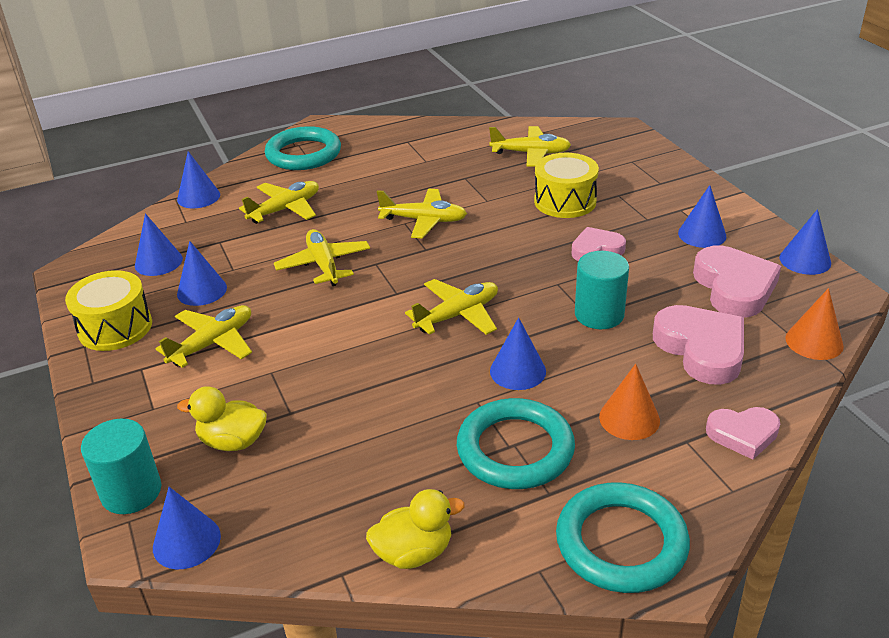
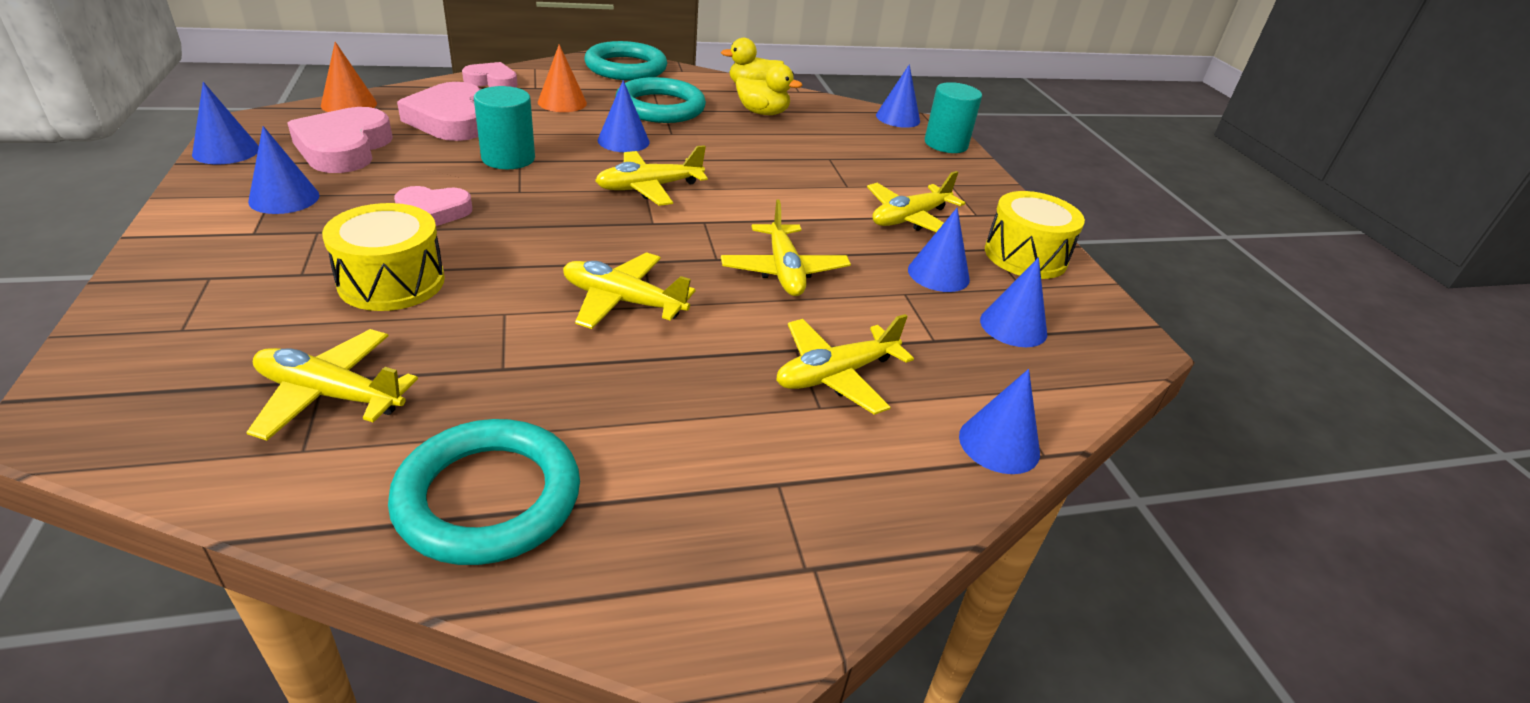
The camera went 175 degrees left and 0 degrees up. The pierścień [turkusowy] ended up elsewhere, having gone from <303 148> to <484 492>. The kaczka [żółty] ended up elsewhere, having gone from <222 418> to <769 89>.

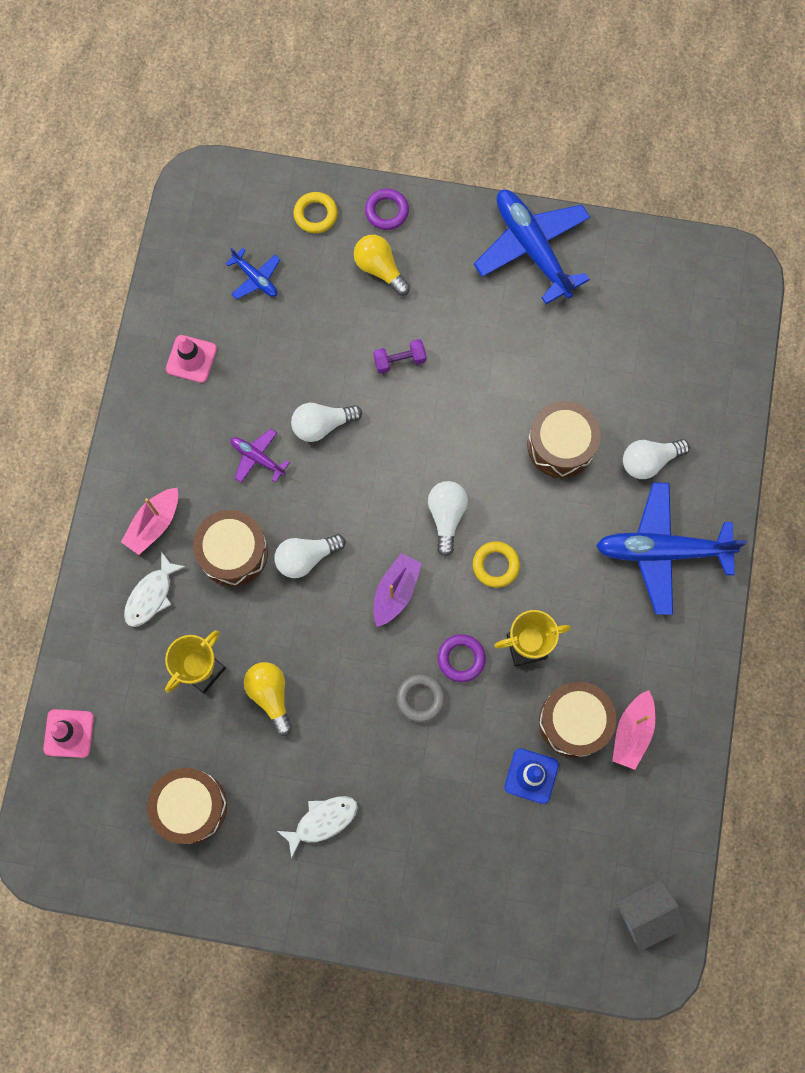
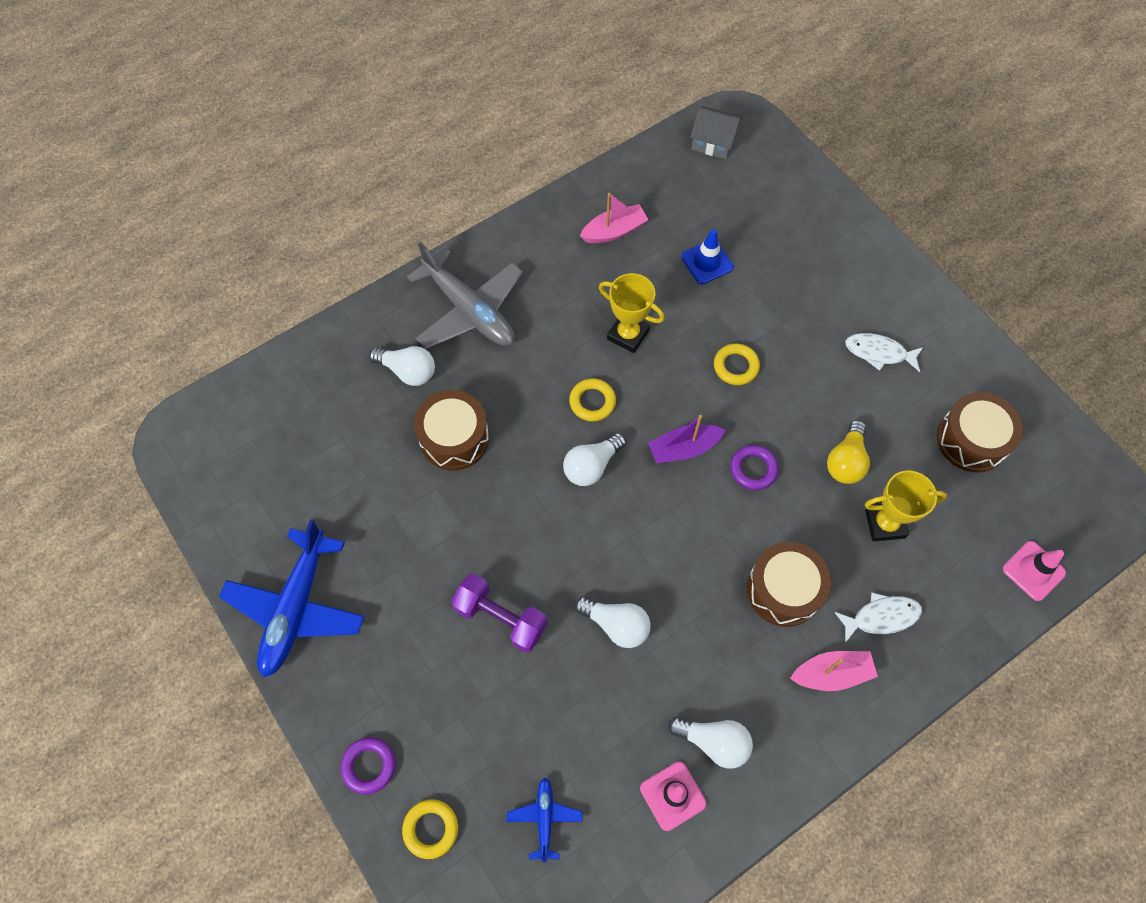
The camera went 135 degrees left and 10 degrees down. The second view lost the żarówka [żółty] at <382 265>. The size of the hantel [fioletowy] at <399 356> changed by a factor of 1.59. The second view lost the samolot [fioletowy] at <260 456>. What was the samolot [niebieski] at <671 548> turned into the samolot [szary] at <465 295>. The żarówka [biały] ended up elsewhere, having gone from <310 556> to <710 743>. The pierścień [fioletowy] ended up elsewhere, having gone from <462 658> to <754 467>. What was the pierścień [szary] at <421 698> turned into the pierścień [żółty] at <737 364>. The second view lost the bęben [brązowy] at <577 719>.

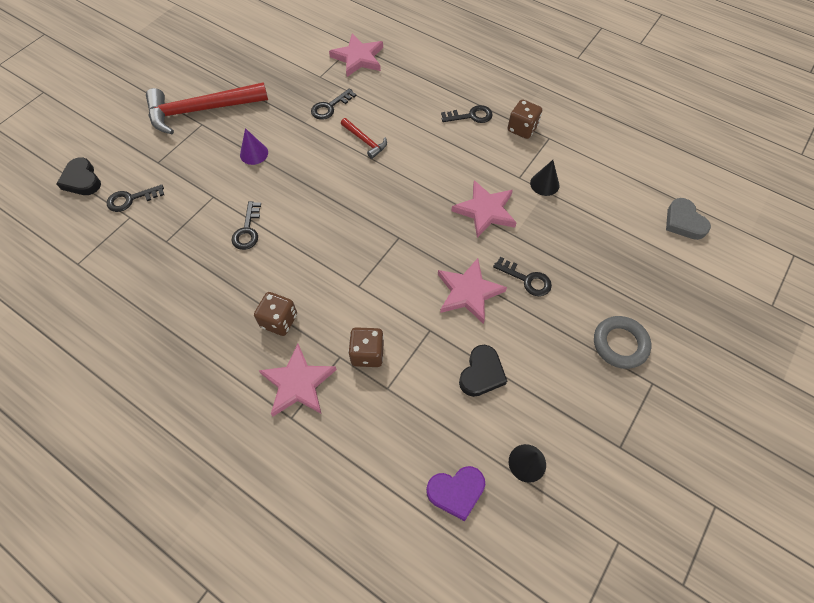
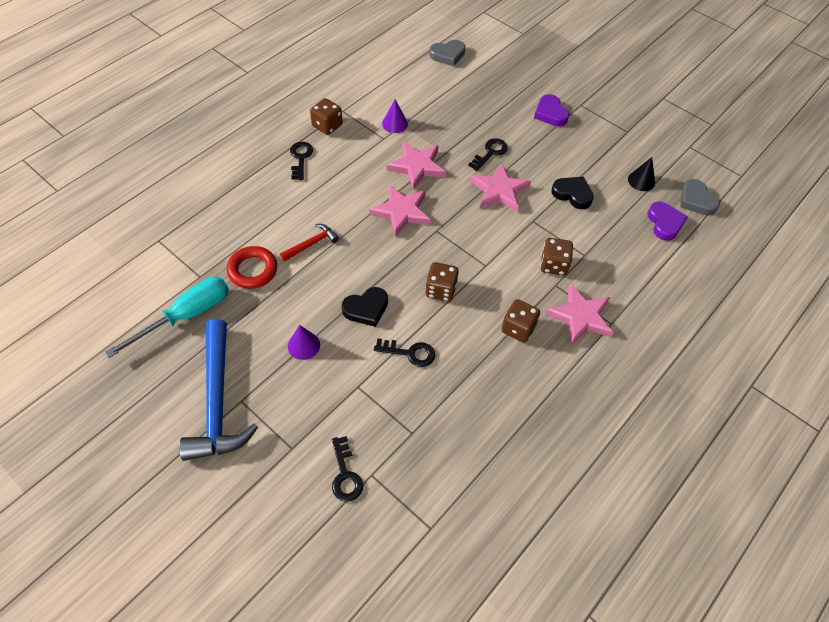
The camera went 85 degrees left and 5 degrees down. The gwiazda [różowy] ended up elsewhere, having gone from <356 55> to <400 211>. What was the młotek [czerwony] at <207 108> turned into the młotek [niebieski] at <218 390>. Where the klucz [czarny] stood at <334 104>, the pierścień [czerwony] came to stand at <252 267>. The serce [czarny] ended up elsewhere, having gone from <79 176> to <365 307>. What was the stożek [czarny] at <544 178> turned into the stożek [fioletowy] at <395 116>. Where the pierścień [szary] stood at <622 342>, the serce [fioletowy] came to stand at <551 110>. The second view gained the serce [szary] at <700 197>. The second view gained the kostka do gry [brązowy] at <442 282>. The second view gained the śrubokręt [turkusowy] at <167 317>.

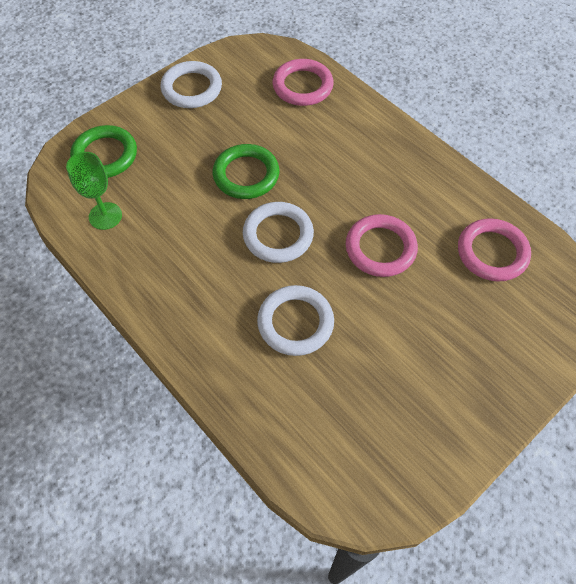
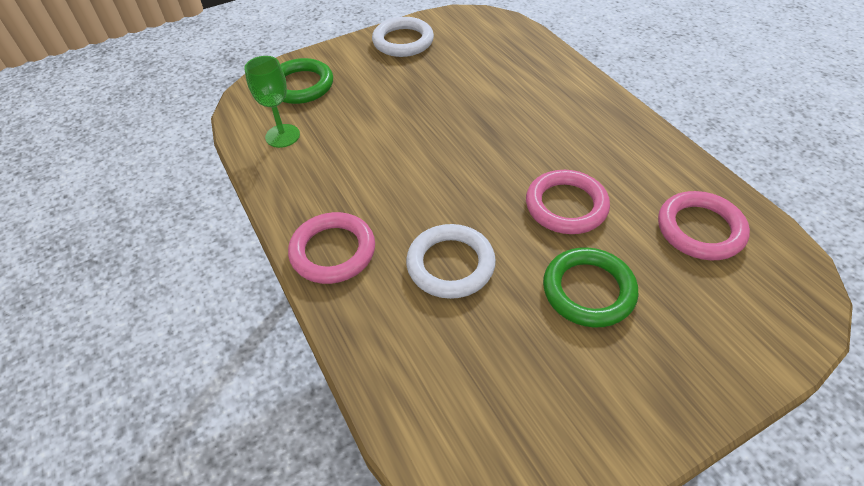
The camera went 15 degrees right and 10 degrees down. The pierścień [różowy] ended up elsewhere, having gone from <303 82> to <331 248>. The pierścień [zielony] ended up elsewhere, having gone from <246 171> to <590 287>. The second view lost the pierścień [biały] at <278 232>.

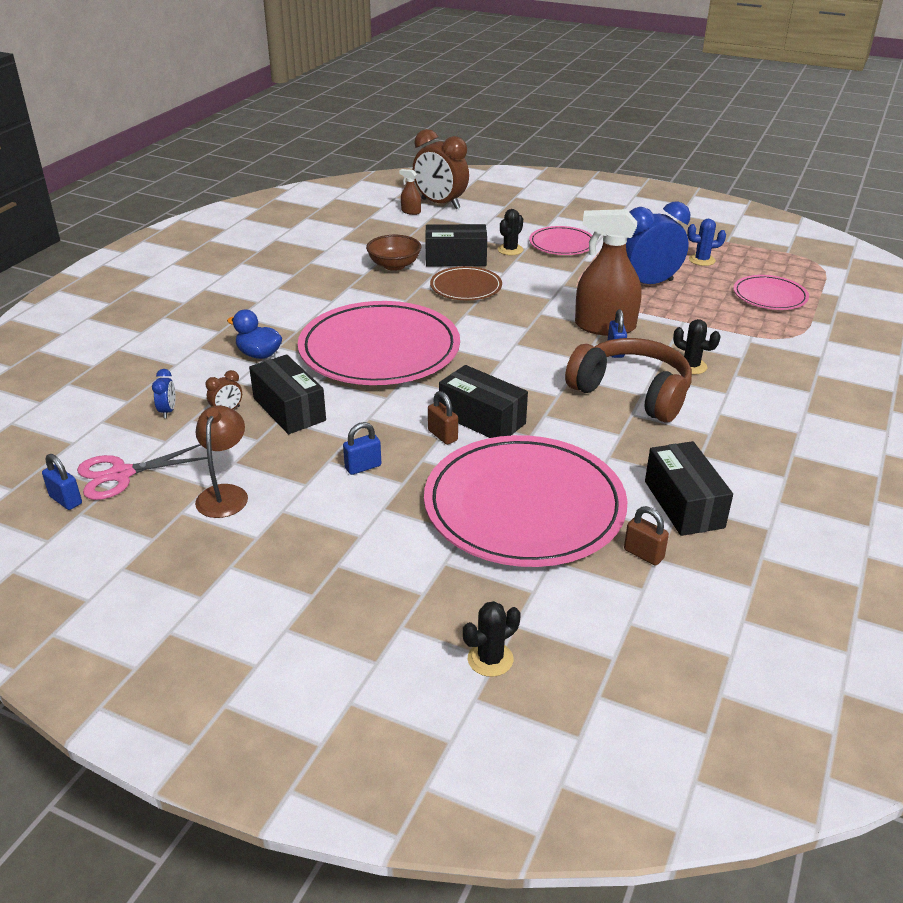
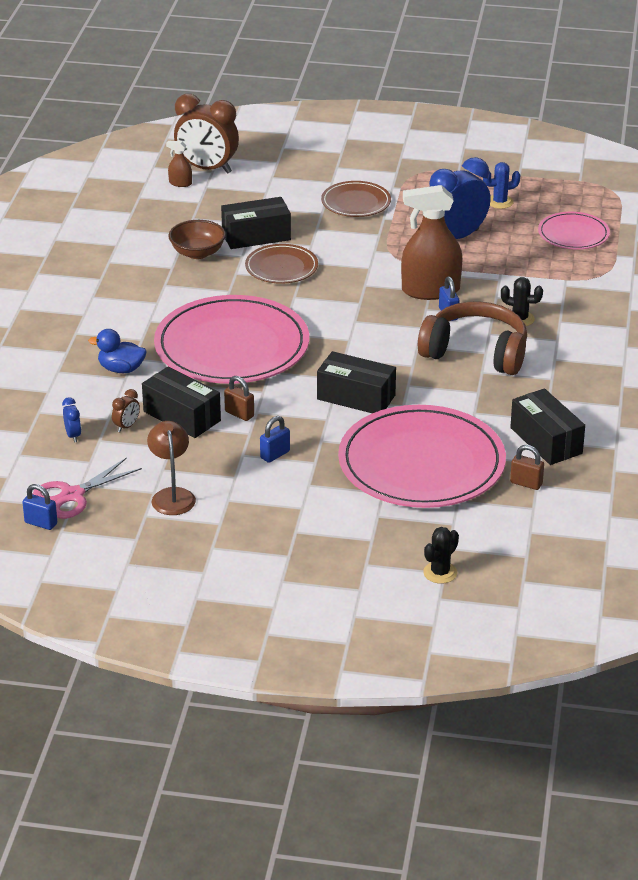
The camera went 15 degrees left and 0 degrees up. The second view lost the kaktus [czarny] at <510 232>. What was the talerz [różowy] at <560 240> turned into the talerz [brązowy] at <356 199>. The kłódka [brązowy] ended up elsewhere, having gone from <443 418> to <239 398>.

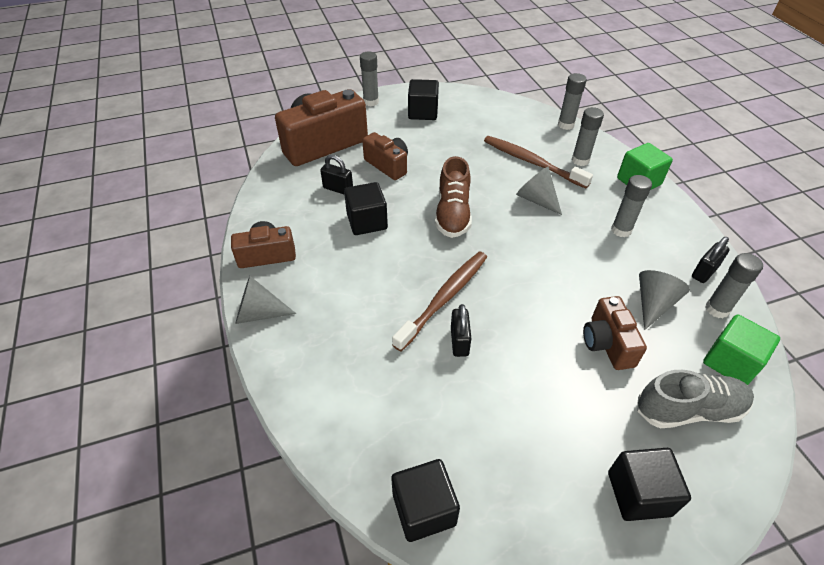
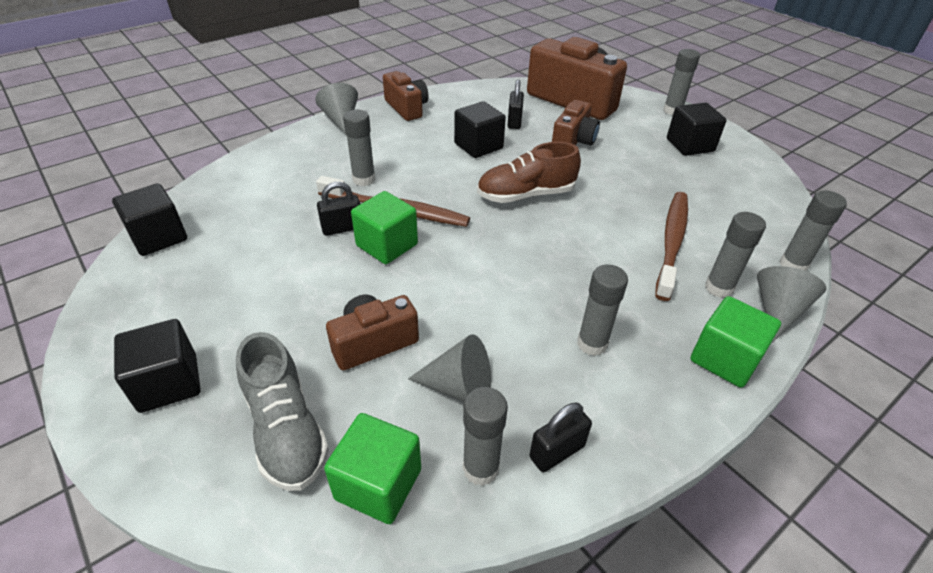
The camera went 70 degrees right and 5 degrees down. The stożek [szary] ended up elsewhere, having gone from <539 191> to <792 304>. The kłódka [czarny] at <711 260> ended up facing another way, 60 degrees counterclockwise from before. The second view gained the klej w sztyfcie [szary] at <359 148>. The second view gained the sześcian [zielony] at <384 227>.

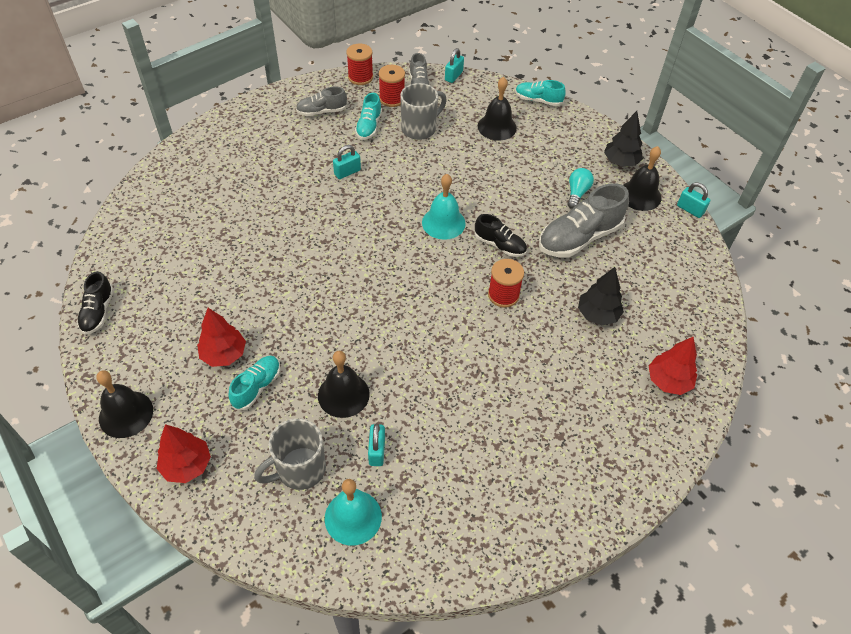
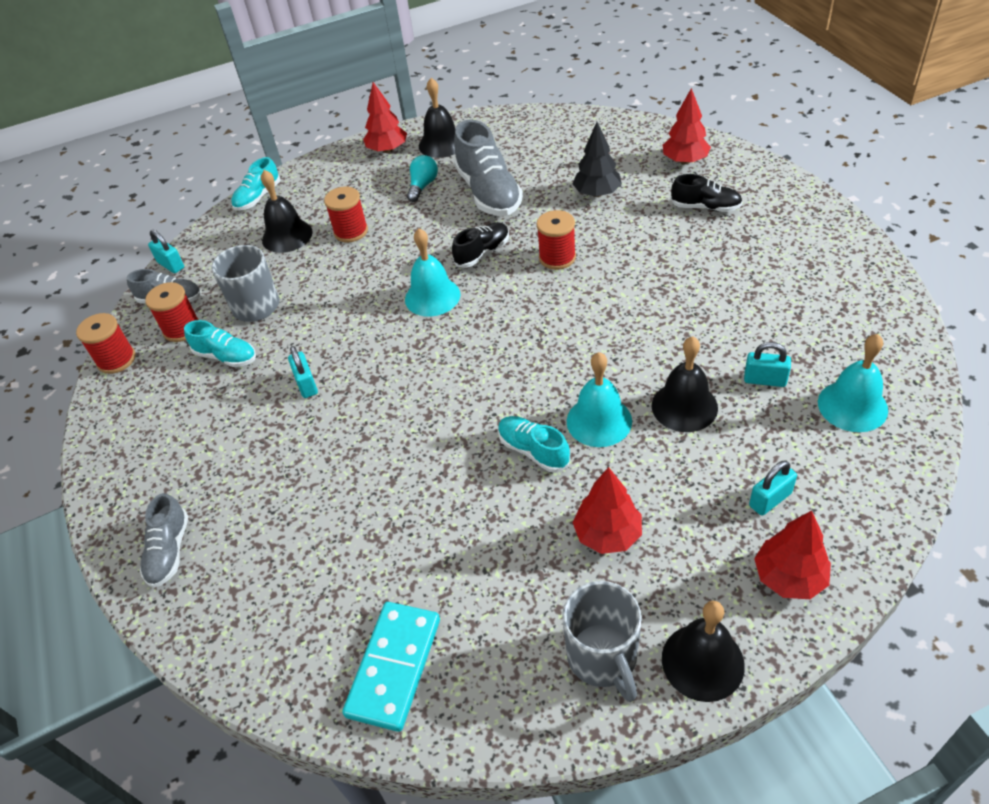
The camera went 70 degrees left and 5 degrees down. The but [szary] ended up elsewhere, having gone from <321 101> to <164 540>. What was the drzewko [czarny] at <623 139> turned into the drzewko [czerwony] at <385 117>. The żarówka [turkusowy] at <580 188> ended up facing another way, 75 degrees clockwise from before. The kłódka [turkusowy] ended up elsewhere, having gone from <693 200> to <773 488>. The but [czarny] ended up elsewhere, having gone from <95 303> to <707 193>. The but [turkusowy] ended up elsewhere, having gone from <254 383> to <534 444>. The kubek [szary] ended up elsewhere, having gone from <290 454> to <602 641>. The second view gained the szpulka [czerwony] at <346 214>. The second view gained the dzwonek [turkusowy] at <599 399>. The second view gained the kostka domina [turkusowy] at <391 667>.

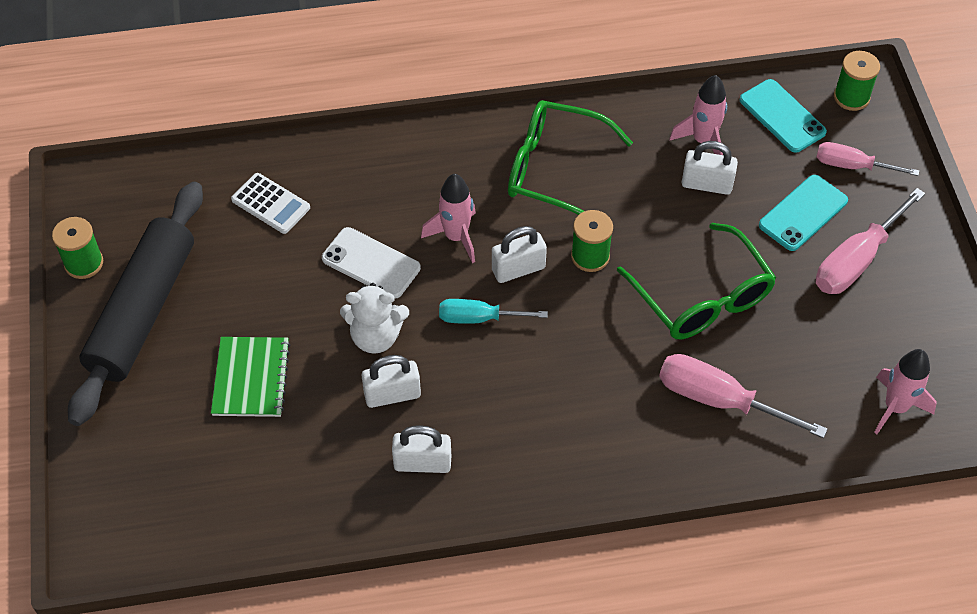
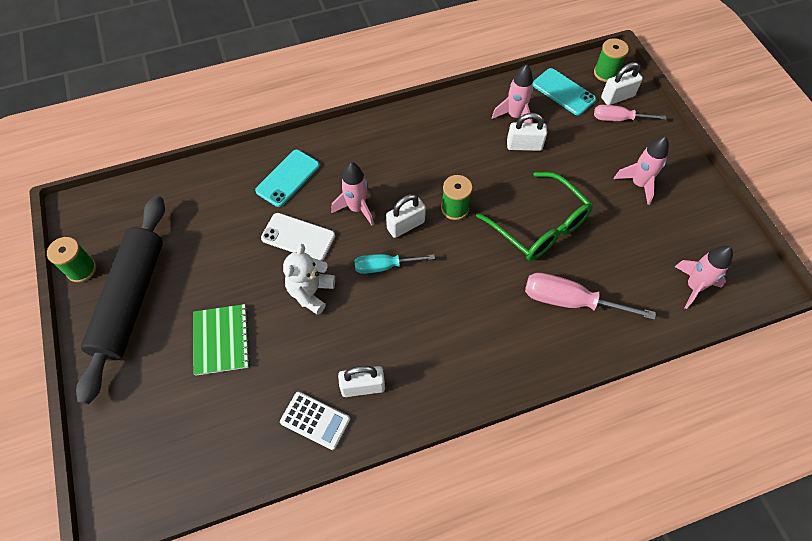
The camera went 10 degrees left and 5 degrees up. The second view lost the okulary [zielony] at <570 157>. The kalkulator [biały] ended up elsewhere, having gone from <270 203> to <315 421>. The telefon [turkusowy] ended up elsewhere, having gone from <803 213> to <287 178>. Where the śrubokręt [różowy] stood at <870 241>, the rakieta [różowy] came to stand at <641 170>. The miś [biały] at <374 318> ended up facing another way, 120 degrees clockwise from before. The kłódka [biały] ended up elsewhere, having gone from <391 381> to <622 83>.

